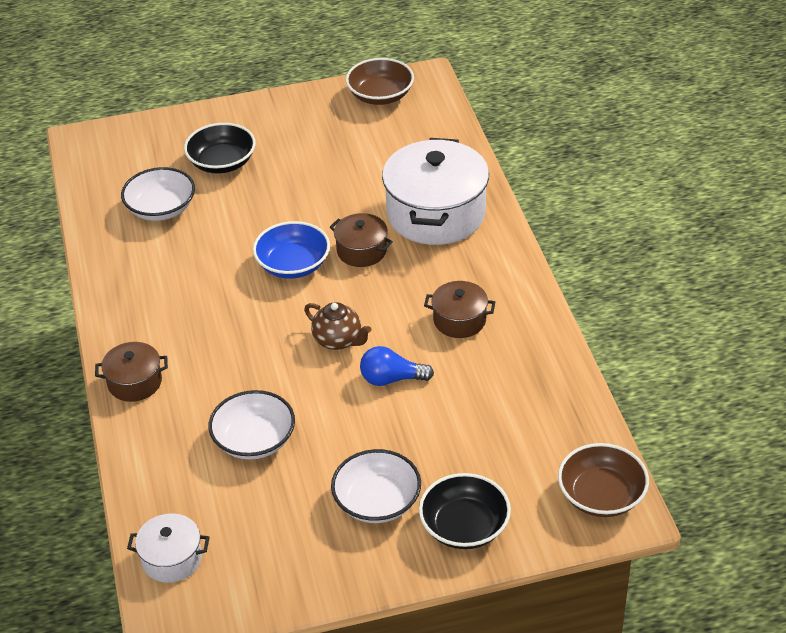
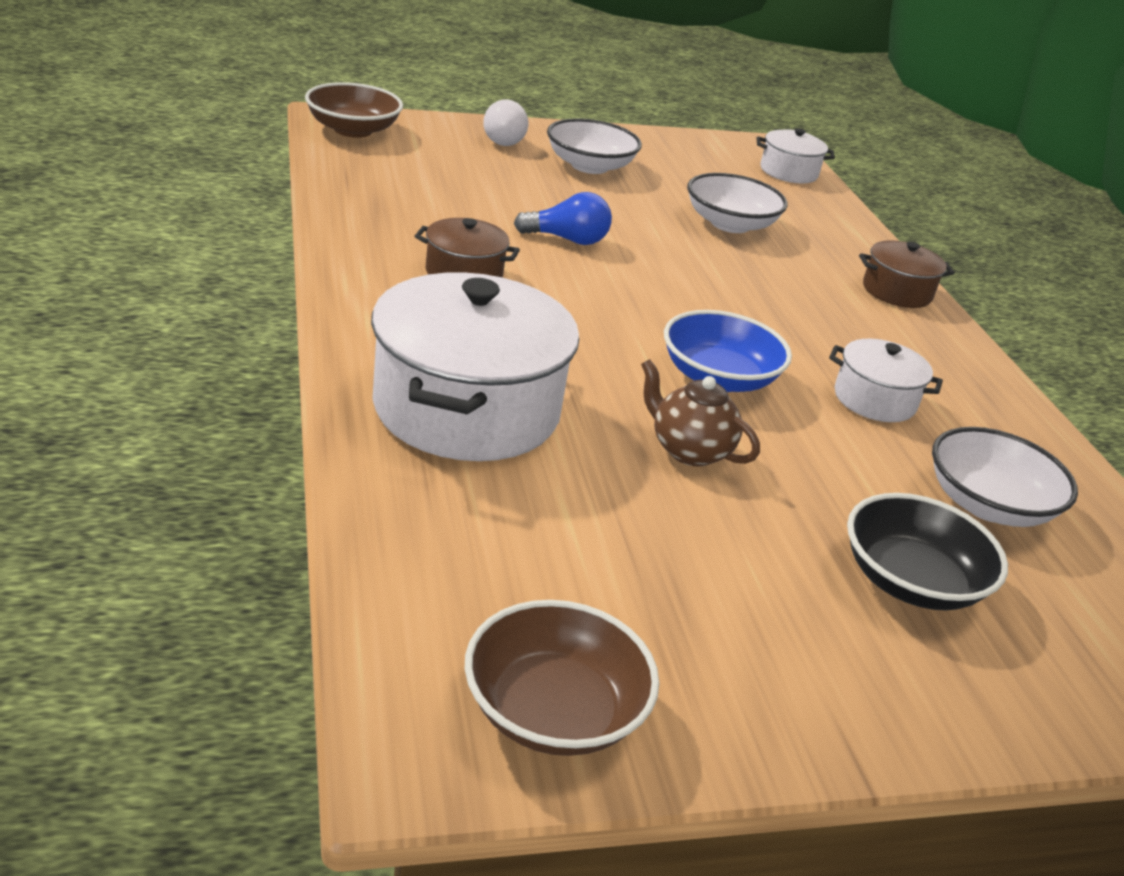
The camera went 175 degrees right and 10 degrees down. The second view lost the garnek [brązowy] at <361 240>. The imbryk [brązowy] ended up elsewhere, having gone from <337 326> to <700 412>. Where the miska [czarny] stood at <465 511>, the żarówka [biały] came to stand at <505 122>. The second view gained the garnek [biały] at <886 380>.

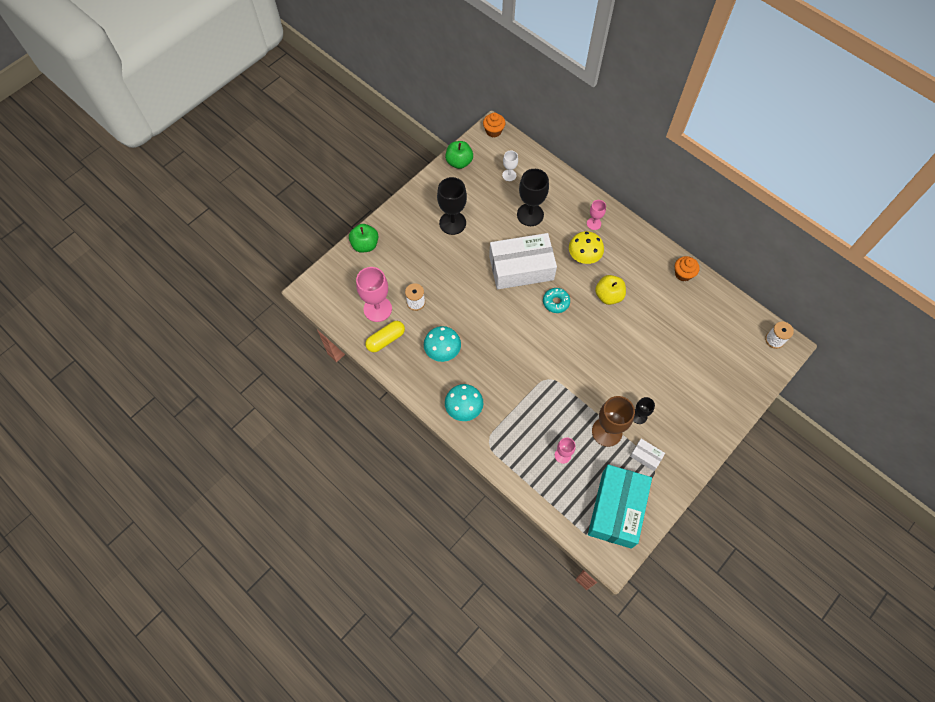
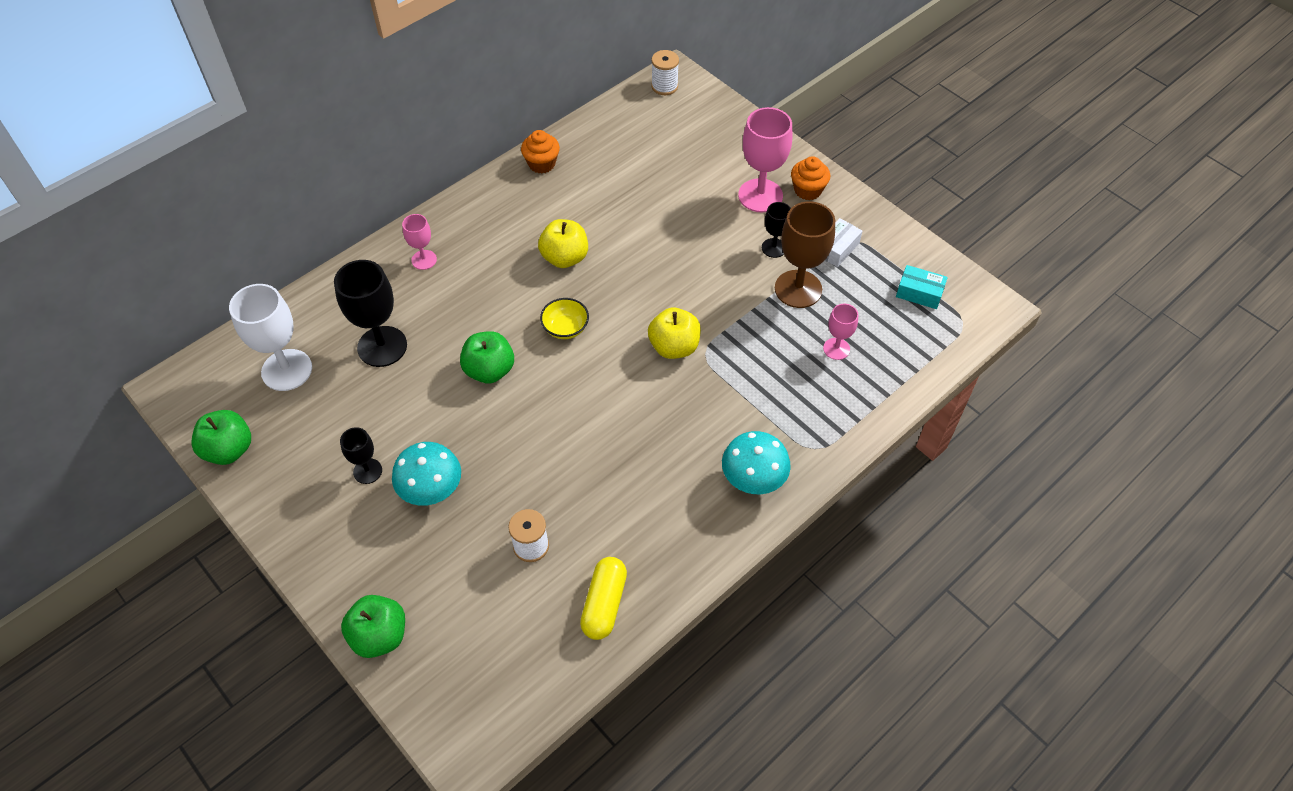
The camera went 85 degrees left and 10 degrees down. The muffinka [pomarańczowy] ended up elsewhere, having gone from <494 125> to <810 178>. The size of the kielich [biały] at <510 166> changed by a factor of 1.85. The size of the kielich [czarny] at <452 206> changed by a factor of 0.54. The second view lost the grzyb [żółty] at <586 247>. Where the pudełko [biały] stood at <523 261>, the jabłko [zielony] came to stand at <487 357>. The kielich [różowy] ended up elsewhere, having gone from <374 294> to <765 159>. Where the donut [turkusowy] stood at <556 300>, the miska [żółty] came to stand at <564 318>. The kapsułka [żółty] at <385 336> ended up facing another way, 45 degrees clockwise from before. The grzyb [turkusowy] ended up elsewhere, having gone from <442 344> to <426 474>. The size of the pudełko [turkusowy] at <620 507> changed by a factor of 0.42. The second view gained the jabłko [żółty] at <674 333>.

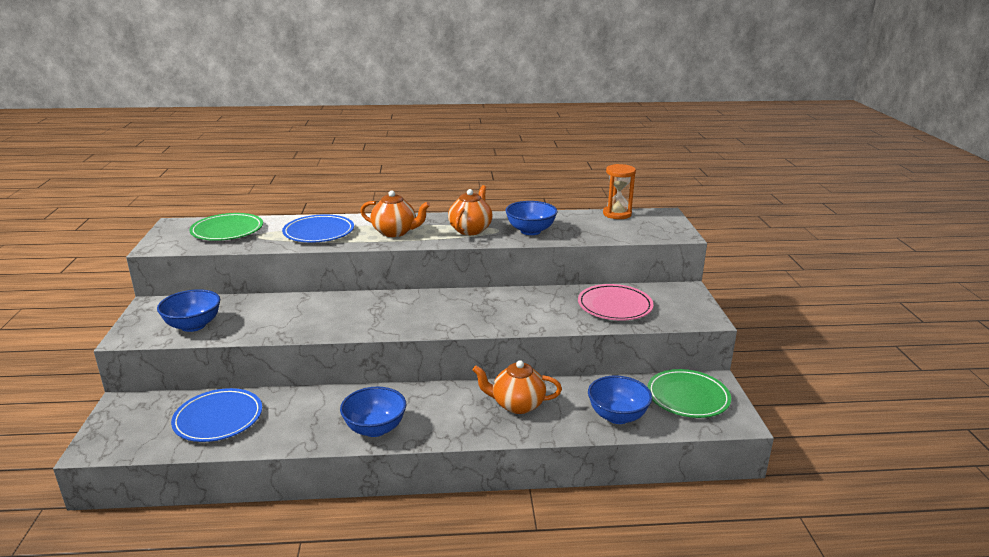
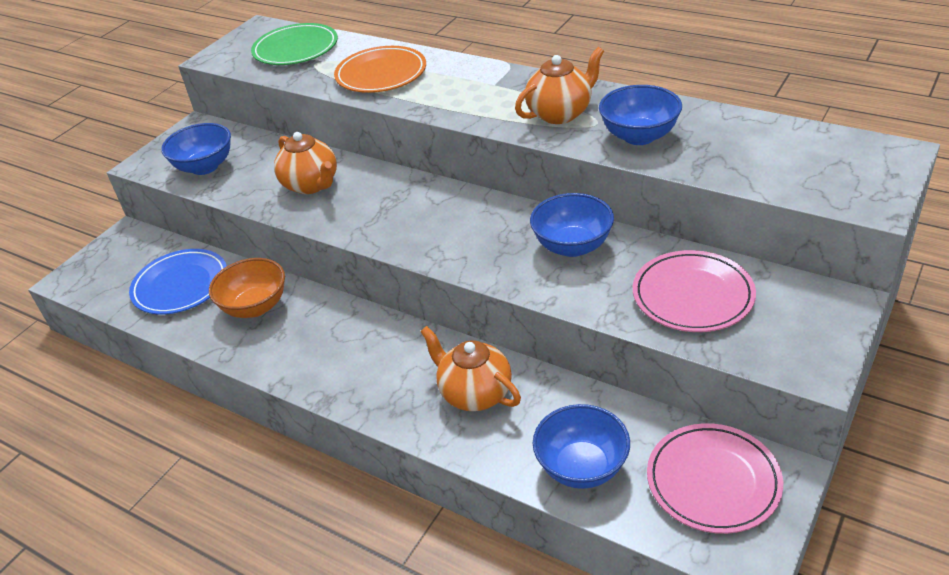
The camera went 40 degrees right and 15 degrees up. The second view lost the klepsydra [pomarańczowy] at <619 191>. The imbryk [pomarańczowy] ended up elsewhere, having gone from <395 214> to <305 163>. What was the talerz [niebieski] at <318 228> turned into the talerz [pomarańczowy] at <380 69>. What was the talerz [zielony] at <689 393> turned into the talerz [różowy] at <715 478>. The miska [niebieski] ended up elsewhere, having gone from <373 412> to <572 225>. The second view gained the miska [pomarańczowy] at <247 288>.

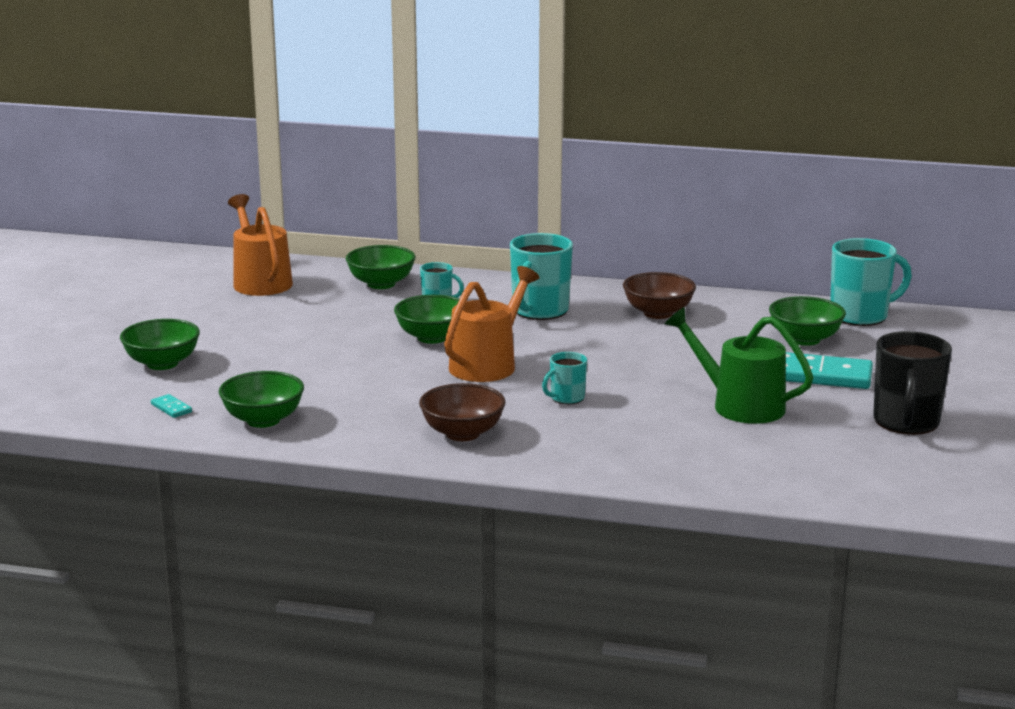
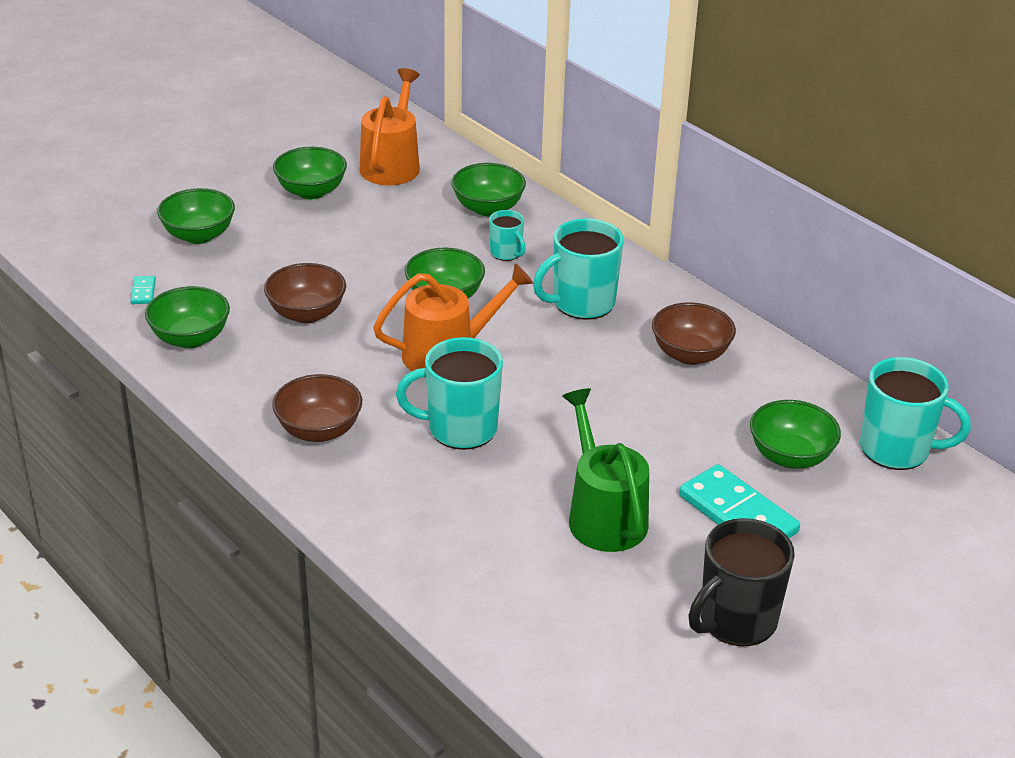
The camera went 35 degrees right and 15 degrees up. The size of the kubek [turkusowy] at <564 378> changed by a factor of 1.89. The second view gained the miska [zielony] at <310 173>. The second view gained the miska [brązowy] at <305 293>.

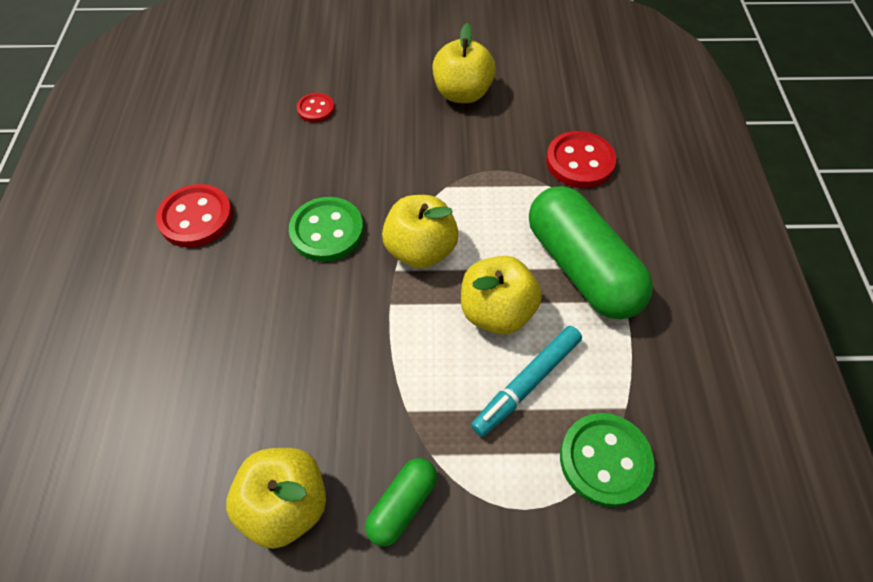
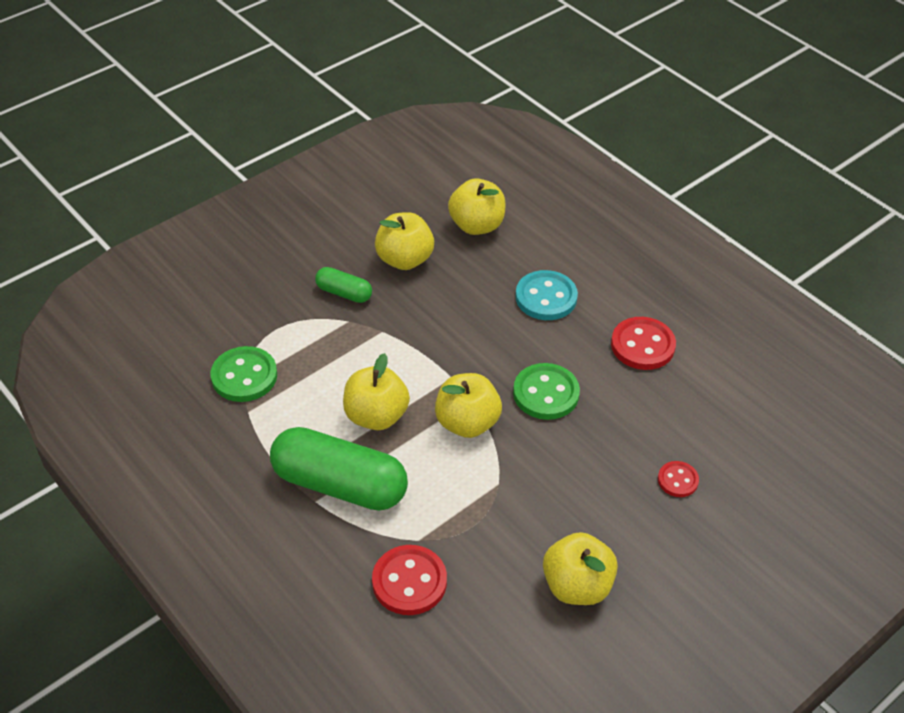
The camera went 140 degrees right and 10 degrees down. The second view lost the flamaster [turkusowy] at <526 381>. The kapsułka [zielony] at <401 502> ended up facing another way, 60 degrees counterclockwise from before. The second view gained the jabłko [żółty] at <477 206>. The second view gained the guzik [turkusowy] at <547 295>.

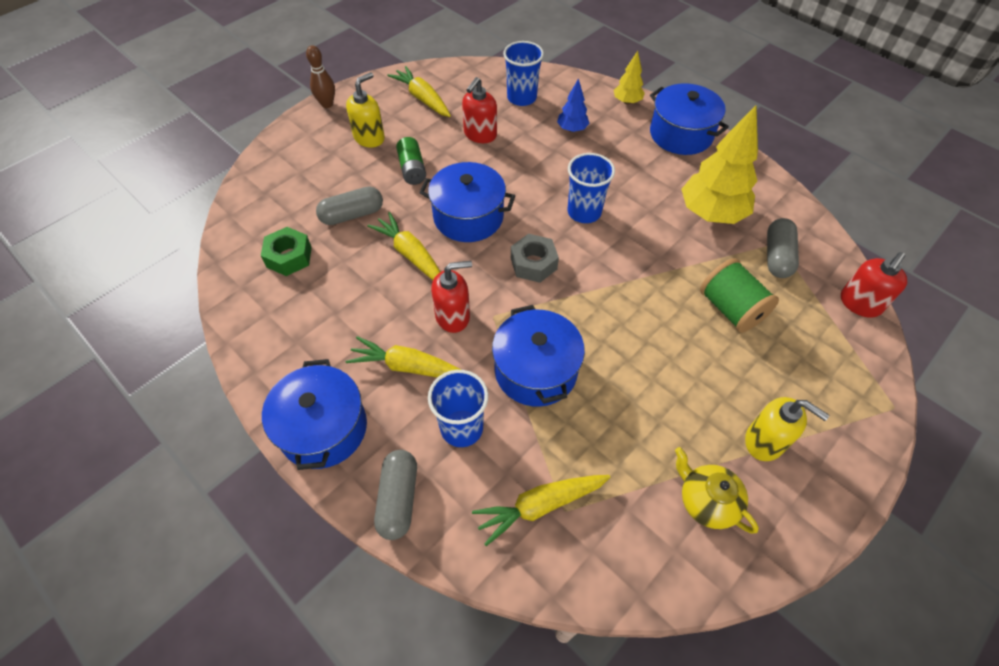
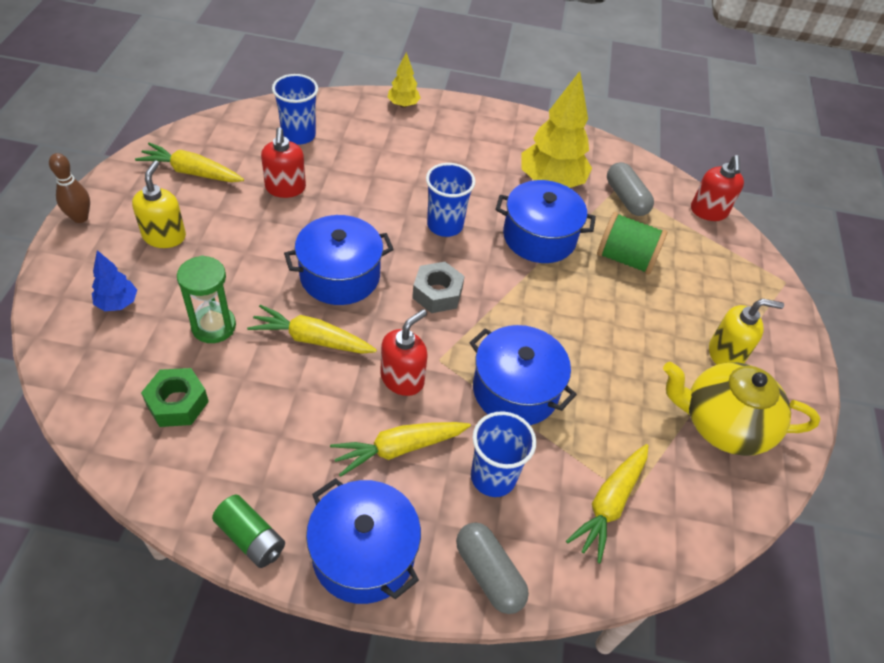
The camera went 40 degrees left and 5 degrees down. The drzewko [niebieski] ended up elsewhere, having gone from <573 105> to <114 280>. The garnek [niebieski] ended up elsewhere, having gone from <689 119> to <546 221>. The bateria [zielony] ended up elsewhere, having gone from <411 161> to <248 531>. Where the kapsułka [szary] stood at <349 205>, the klepsydra [zielony] came to stand at <206 299>. The size of the imbryk [żółty] at <717 490> changed by a factor of 1.64.

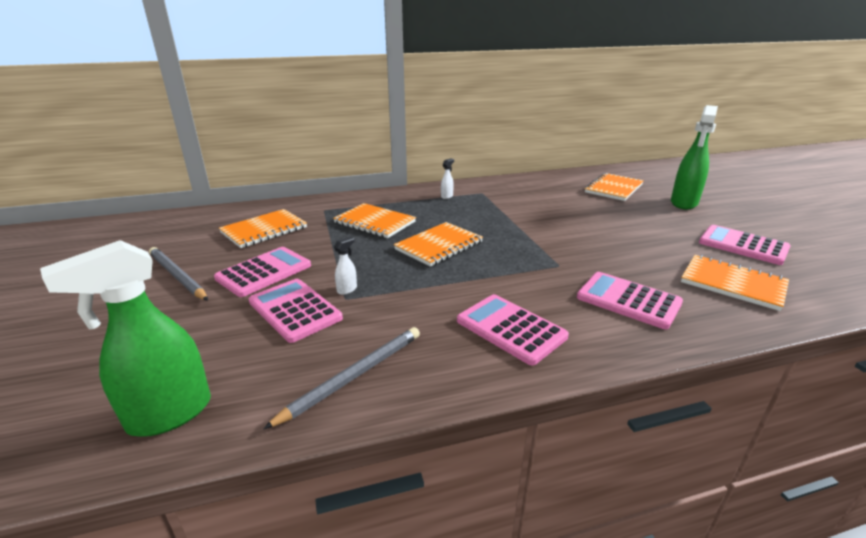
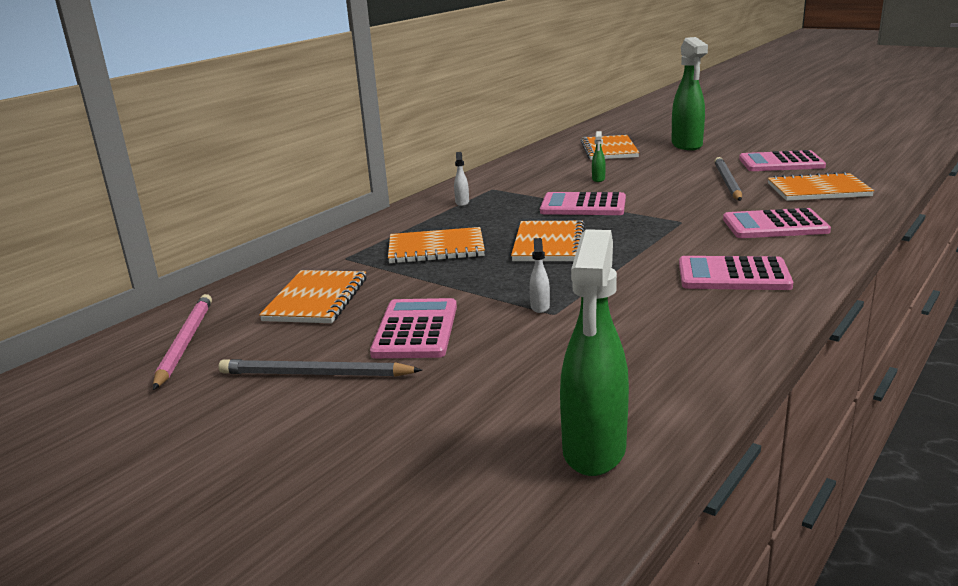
The camera went 35 degrees left and 5 degrees down. The kalkulator [różowy] ended up elsewhere, having gone from <296 311> to <583 203>. The ołówek [szary] ended up elsewhere, having gone from <341 378> to <728 179>. The second view gained the spryskiwacz [zielony] at <599 156>. The second view gained the ołówek [różowy] at <182 342>.

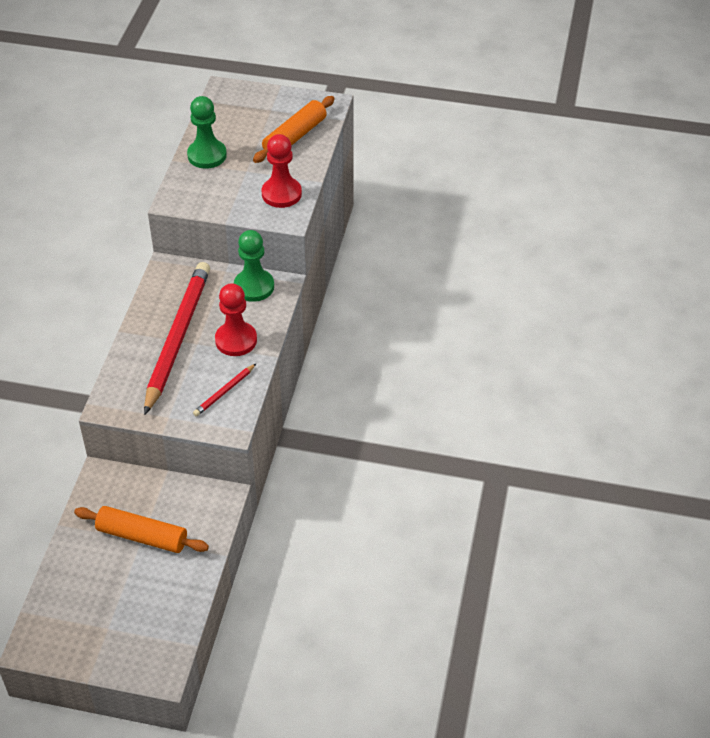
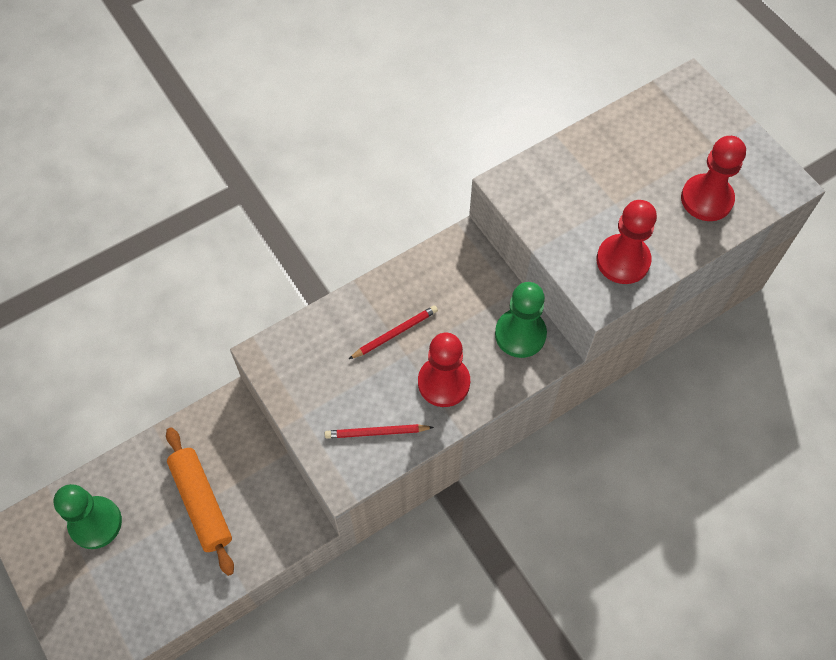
The camera went 45 degrees right and 15 degrees up. The pionek [zielony] ended up elsewhere, having gone from <207 132> to <87 516>. Where the wałek do ciasta [pomarańczowy] stood at <293 129>, the pionek [czerwony] came to stand at <713 178>. The size of the ołówek [czerwony] at <177 338> changed by a factor of 0.42.

